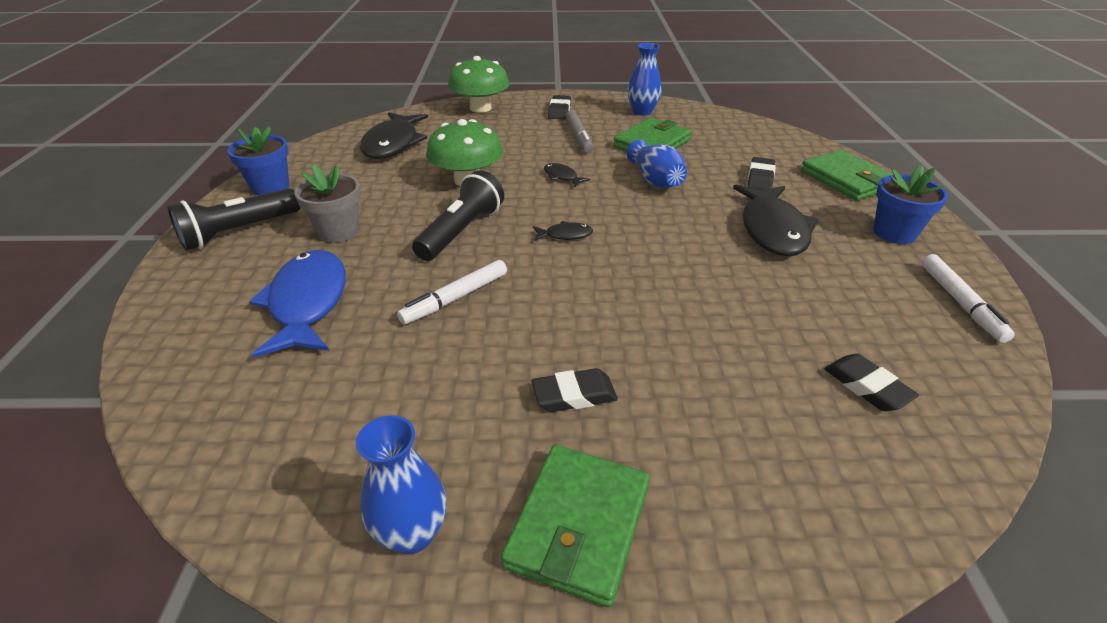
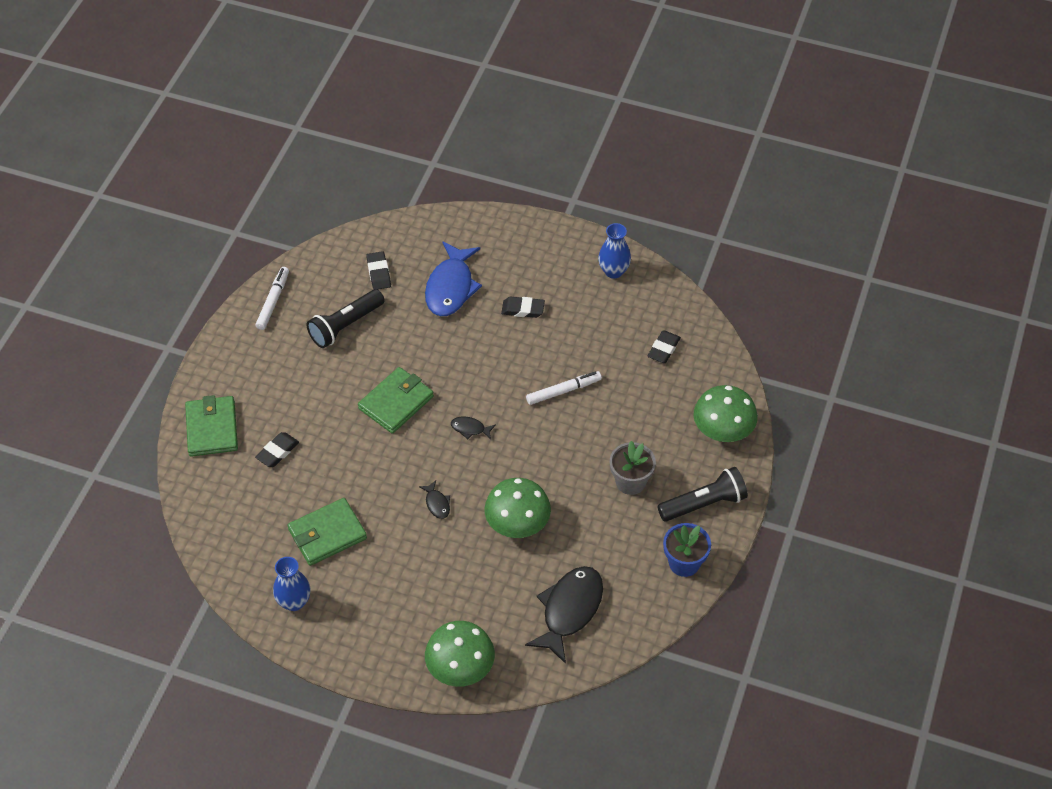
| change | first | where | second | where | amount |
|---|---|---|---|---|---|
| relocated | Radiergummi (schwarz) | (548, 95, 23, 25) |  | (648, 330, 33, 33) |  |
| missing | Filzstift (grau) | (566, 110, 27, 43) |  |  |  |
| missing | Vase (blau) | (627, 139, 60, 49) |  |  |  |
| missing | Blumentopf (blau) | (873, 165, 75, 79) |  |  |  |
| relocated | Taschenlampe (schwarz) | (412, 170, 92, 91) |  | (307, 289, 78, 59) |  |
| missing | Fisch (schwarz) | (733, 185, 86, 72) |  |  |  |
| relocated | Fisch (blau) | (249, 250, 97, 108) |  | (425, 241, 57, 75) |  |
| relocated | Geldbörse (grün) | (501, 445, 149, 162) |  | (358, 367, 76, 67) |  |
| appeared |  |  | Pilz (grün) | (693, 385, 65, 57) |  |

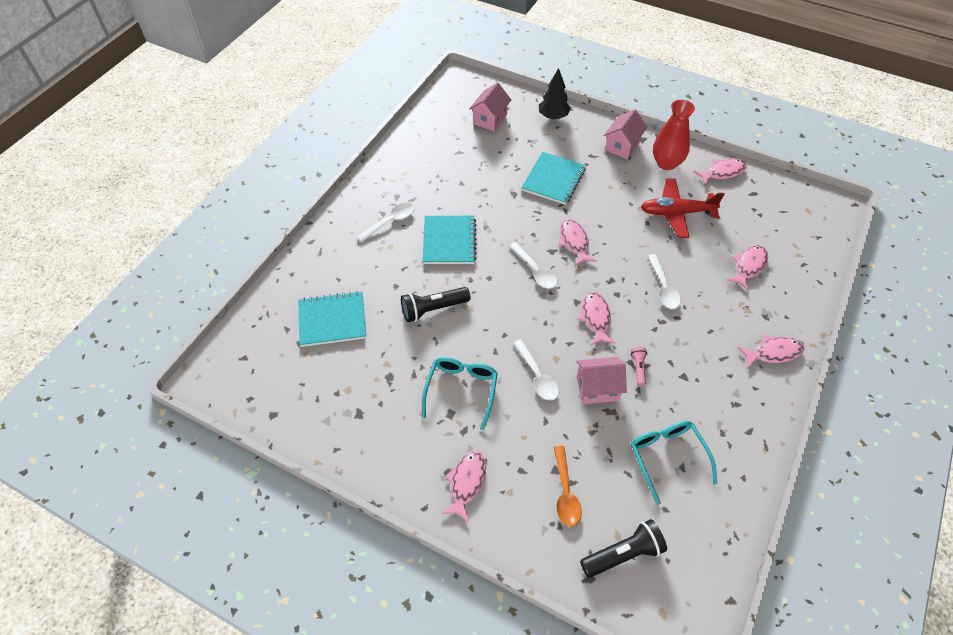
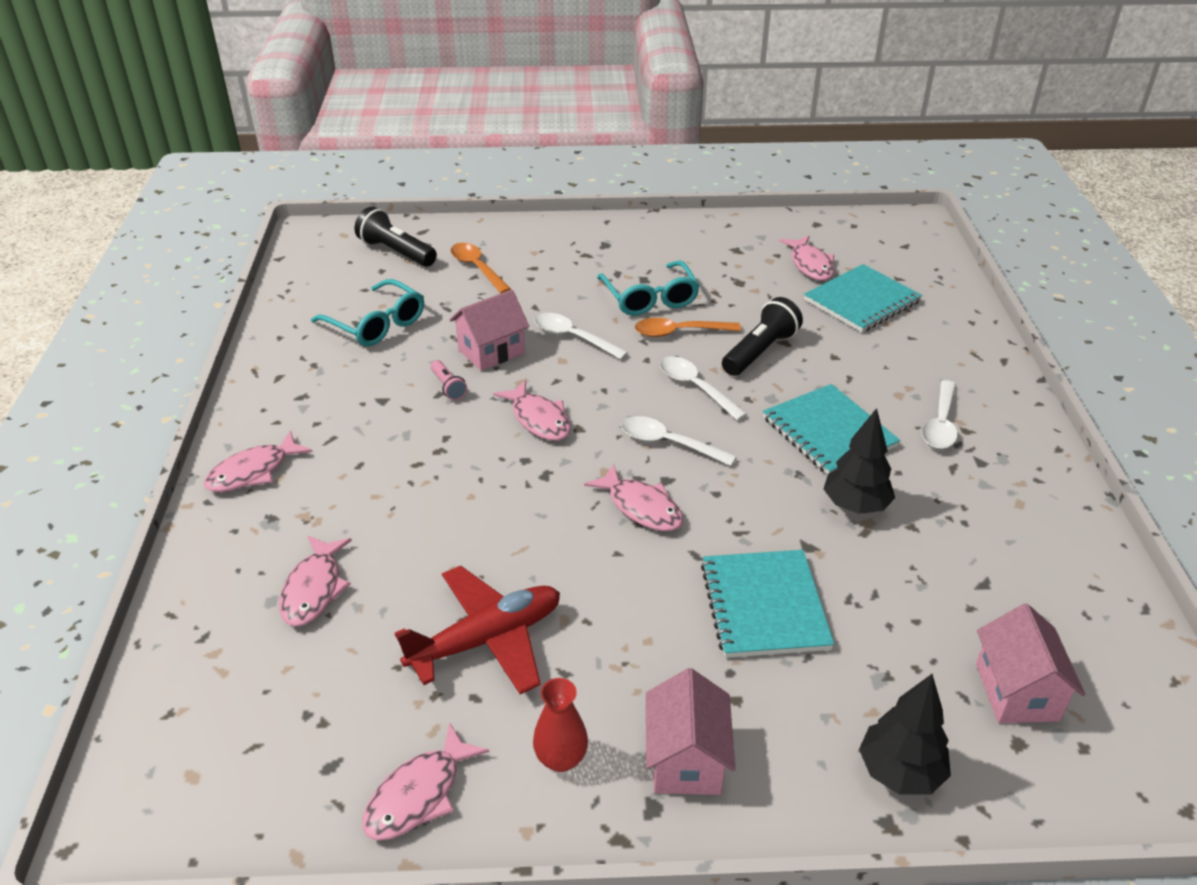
| change | first | where | second | where | amount |
|---|---|---|---|---|---|
| size | Vase (rot) | (653, 100, 42, 70) |  | (533, 678, 55, 94) | x0.60 |
| relocated | Löffel (weiß) | (648, 254, 33, 55) |  | (660, 356, 87, 65) |  |
| relocated | Fisch (rosa) | (441, 450, 45, 72) |  | (779, 236, 56, 45) |  |
| spun | Taschenlampe (schwarz) | (580, 519, 87, 59) |  | (354, 207, 83, 60) | 90 degrees clockwise |
| appeared |  |  | Löffel (orange) | (635, 318, 106, 19) |  |
| appeared |  |  | Baum (schwarz) | (824, 408, 71, 106) |  |

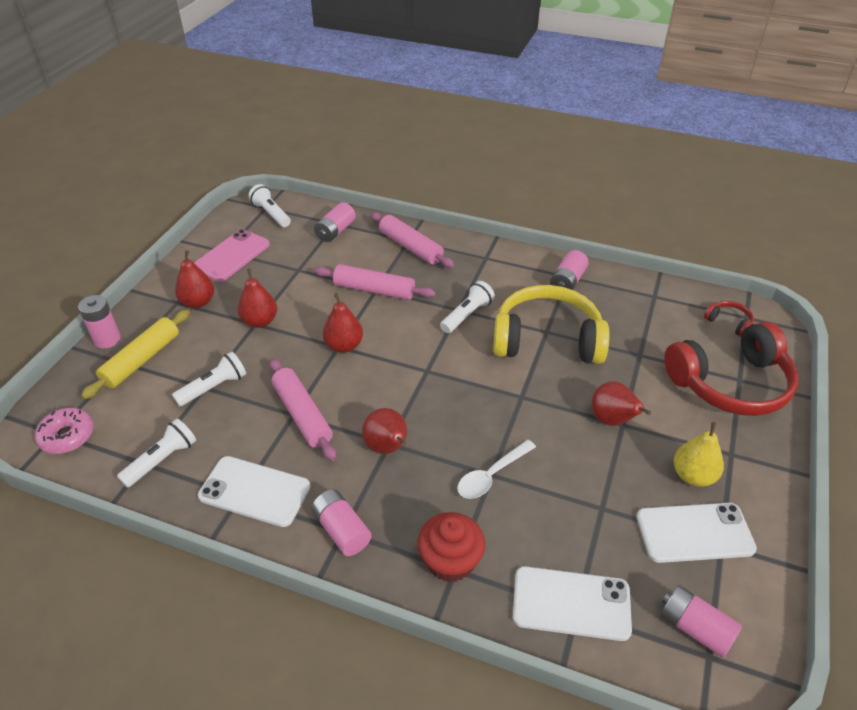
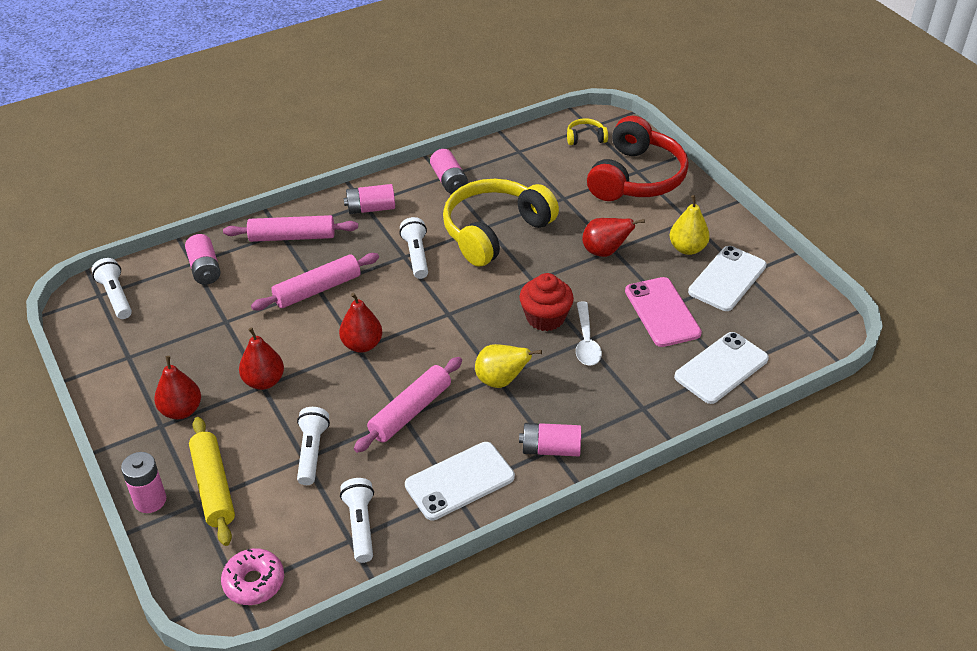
| change | first | where | second | where | amount |
|---|---|---|---|---|---|
| spun | Taschenlampe (weiß) | (248, 184, 43, 43) |  | (91, 258, 41, 61) | 60 degrees clockwise |
| relocated | Handy (rosa) | (194, 229, 76, 53) |  | (625, 277, 77, 70) |  |
| colour | Kopfhörer (rot) | (704, 301, 50, 36) | Kopfhörer (gelb) | (567, 118, 41, 27) |  |
| spun | Nudelholz (rosa) | (269, 358, 68, 103) |  | (354, 357, 108, 96) | 60 degrees counterclockwise |
| colour | Birne (rot) | (362, 408, 45, 46) | Birne (gelb) | (475, 344, 67, 44) |  |
| relocated | Muffin (rot) | (417, 512, 68, 70) |  | (519, 273, 55, 58) |  |
| relocated | Batterie (rosa) | (661, 585, 81, 73) |  | (344, 184, 51, 30) |  |

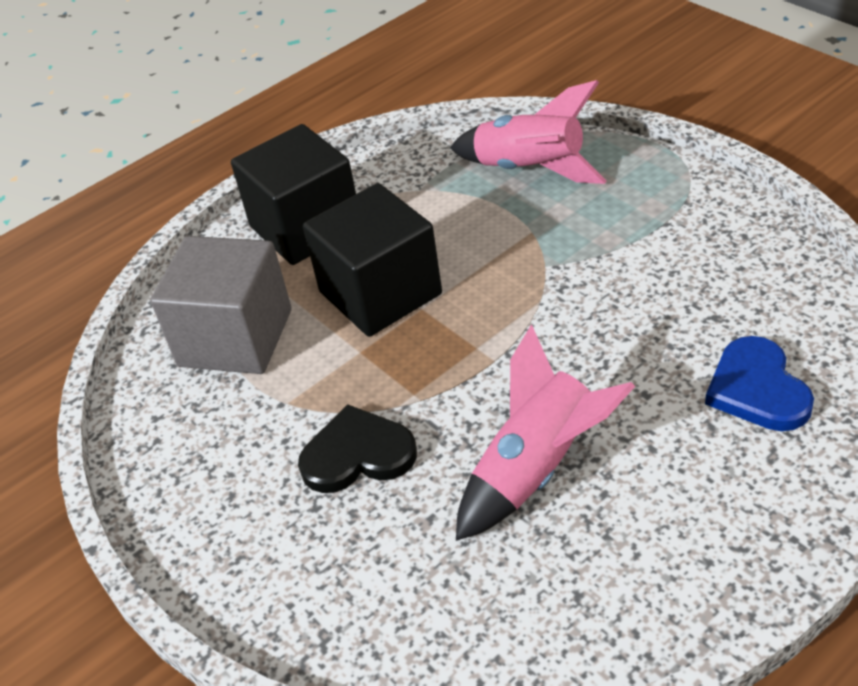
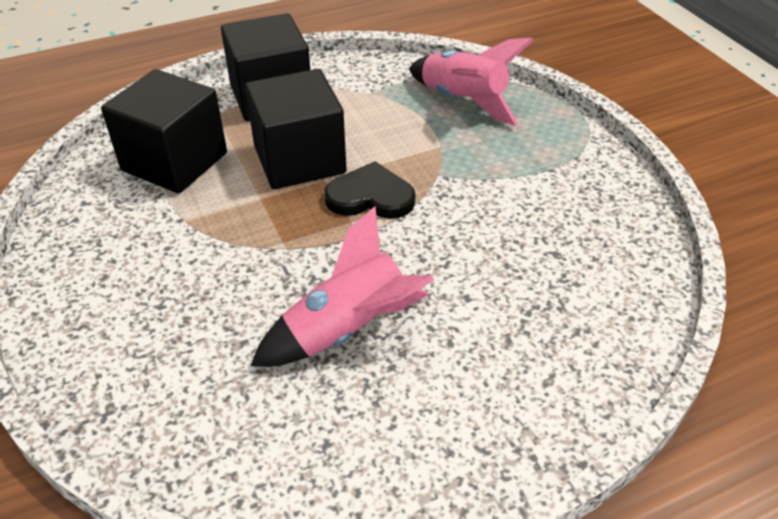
| change | first | where | second | where | amount |
|---|---|---|---|---|---|
| colour | Kubus (grau) | (150, 236, 141, 138) | Kubus (schwarz) | (101, 69, 126, 124) |  |
| missing | Herz (blau) | (705, 336, 109, 95) |  |  |  |
| relocated | Herz (schwarz) | (298, 404, 119, 89) |  | (325, 161, 90, 58) |  |

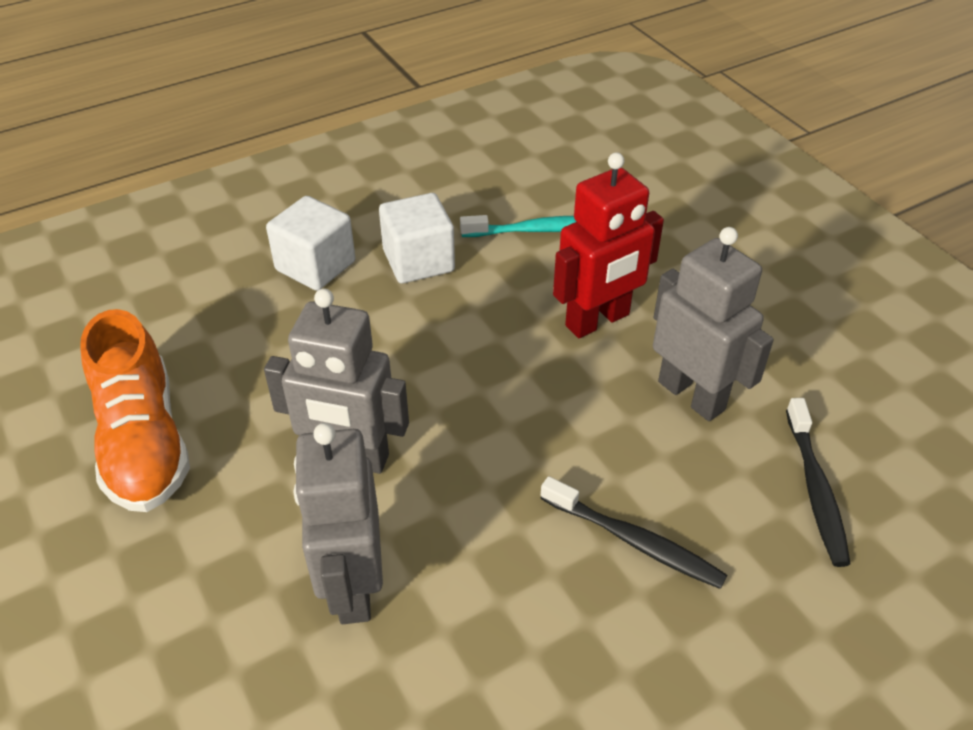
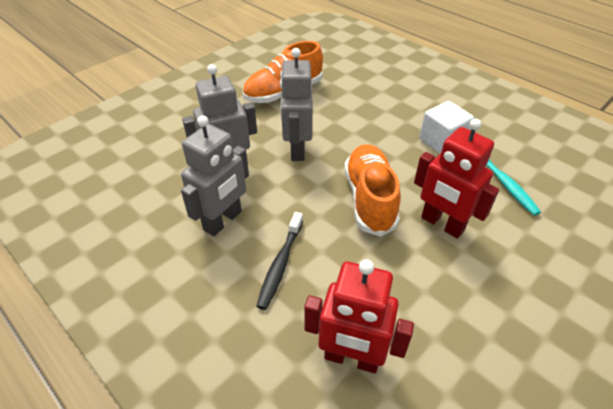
| change | first | where | second | where | amount |
|---|---|---|---|---|---|
| missing | Kubus (weiß) | (266, 196, 89, 95) |  |  |  |
| relocated | Roboter (grau) | (653, 227, 121, 194) |  | (181, 115, 68, 121) |  |
| exchanged | Zahnbürste (schwarz) | (786, 398, 65, 169) | Roboter (rot) | (304, 259, 110, 114) |  |
| appeared |  |  | Schuh (orange) | (344, 144, 57, 93) |  |

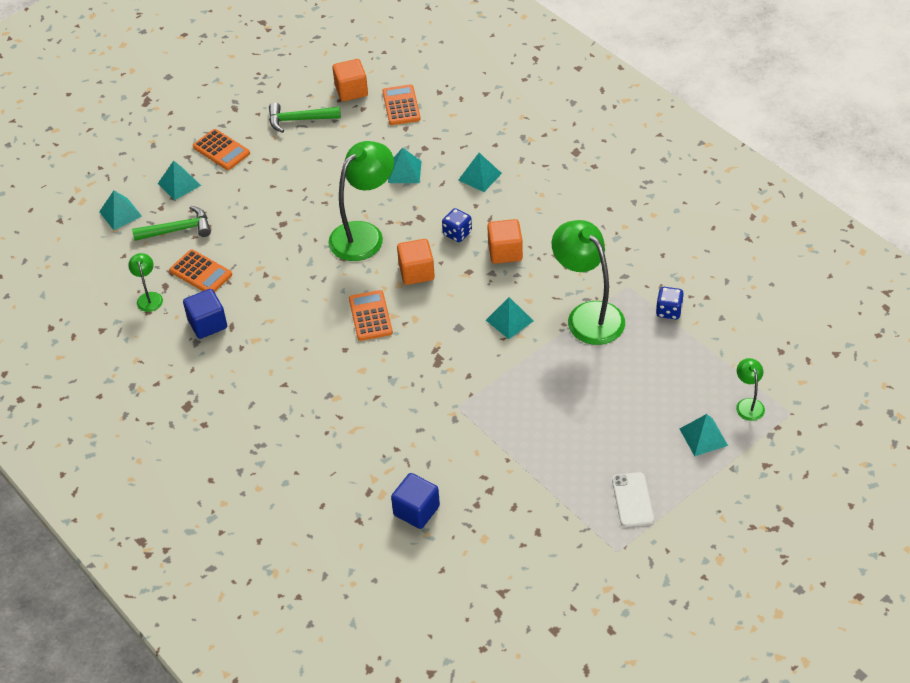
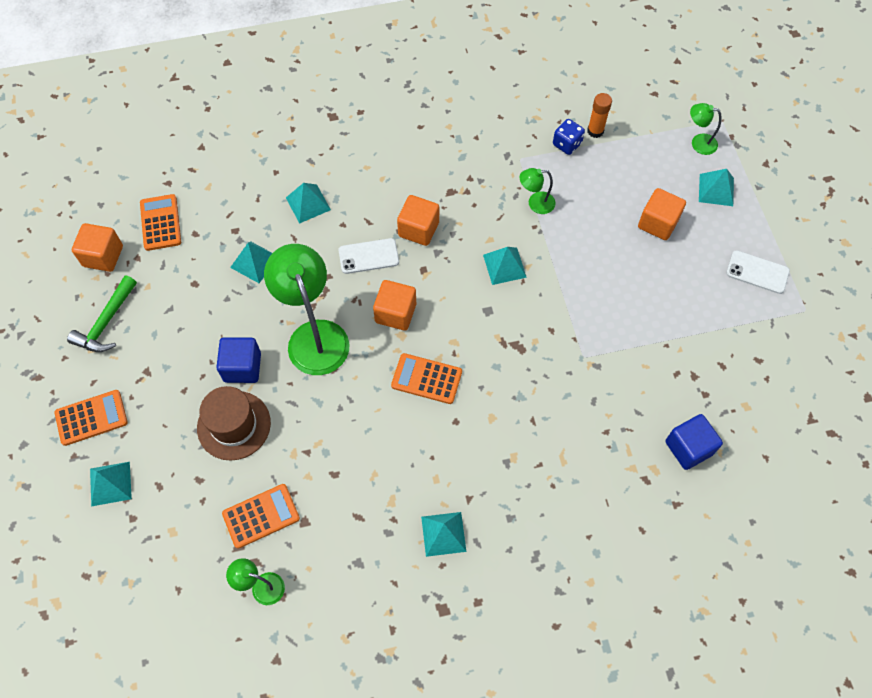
| change | first | where | second | where | amount |
|---|---|---|---|---|---|
| spun | Taschenrechner (orange) | (382, 84, 39, 41) |  | (140, 194, 41, 57) | 60 degrees clockwise |
| relocated | Pyramide (türkis) | (99, 191, 43, 39) |  | (421, 512, 46, 45) |  |
| missing | Hammer (grün) | (132, 206, 79, 35) |  |  |  |
| exchanged | Spielwürfel (blau) | (442, 208, 30, 34) | Handy (weiß) | (339, 238, 60, 36) |  |
| size | Lampe (grün) | (552, 220, 73, 125) |  | (520, 168, 35, 46) | x0.47 |
| relocated | Kubus (blau) | (183, 289, 44, 50) |  | (216, 337, 45, 46) |  |
| appeared |  |  | Klebestift (orange) | (587, 93, 25, 45) |  |
| appeared |  |  | Kubus (orange) | (638, 188, 48, 52) |  |
| appeared |  |  | Hut (braun) | (197, 386, 74, 74) |  |

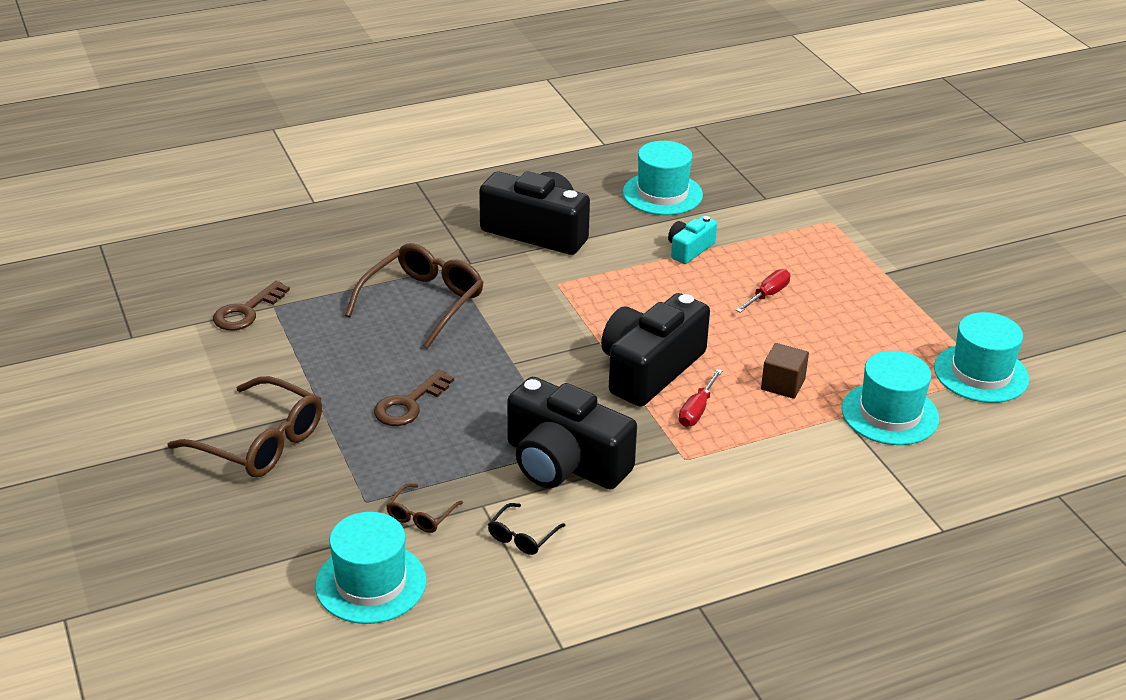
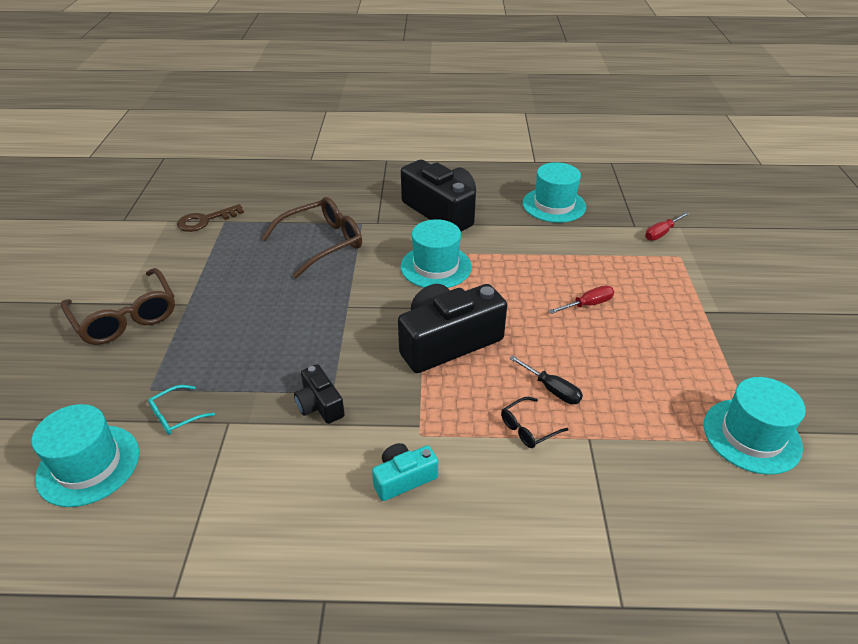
| change | first | where | second | where | amount |
|---|---|---|---|---|---|
| relocated | Kamera (türkis) | (668, 216, 49, 48) |  | (372, 443, 66, 58) |  |
| exchanged | Kubus (braun) | (761, 343, 48, 56) | Schraubenzieher (schwarz) | (509, 355, 74, 49) |  |
| relocated | Hut (türkis) | (841, 351, 98, 94) |  | (400, 219, 72, 69) |  |
| relocated | Schraubenzieher (rot) | (679, 369, 44, 58) |  | (645, 212, 44, 29) |  |
| missing | Schlüssel (braun) | (374, 370, 80, 56) |  |  |  |
| size | Kamera (schwarz) | (507, 377, 130, 112) |  | (294, 364, 51, 60) | x0.50 |
| colour | Brille (braun) | (386, 483, 77, 50) | Brille (türkis) | (148, 385, 67, 50) |  |
| relocated | Brille (schwarz) | (488, 503, 78, 52) |  | (501, 397, 67, 51) |  |

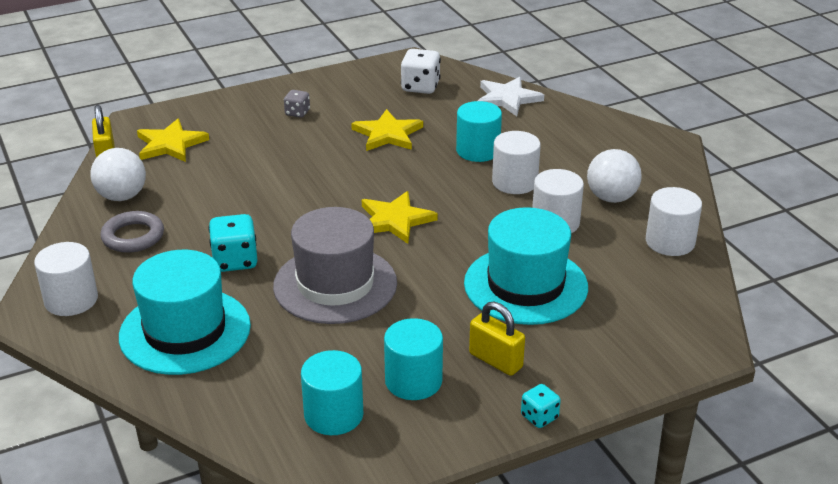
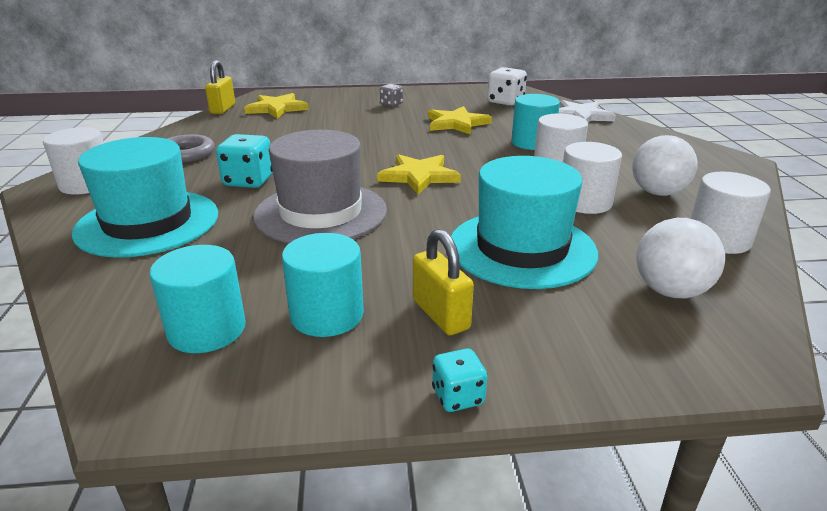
| change | first | where | second | where | amount |
|---|---|---|---|---|---|
| relocated | Ball (weiß) | (90, 148, 56, 53) |  | (636, 218, 89, 80) |  |

